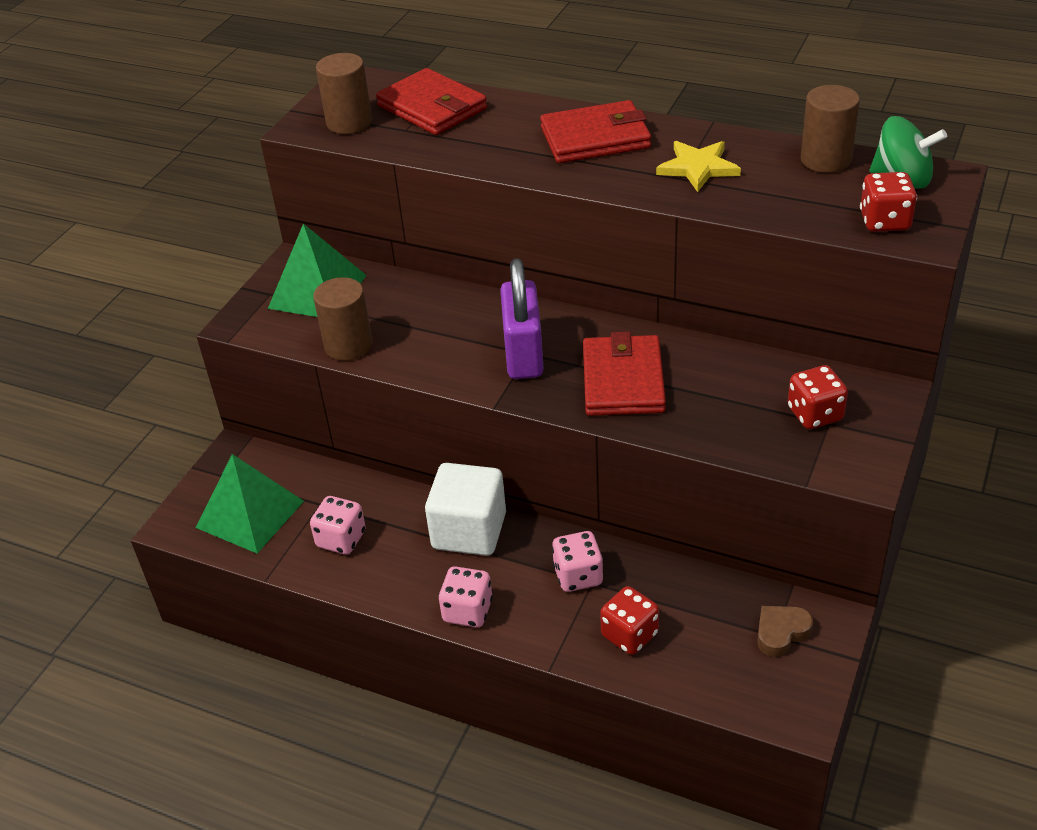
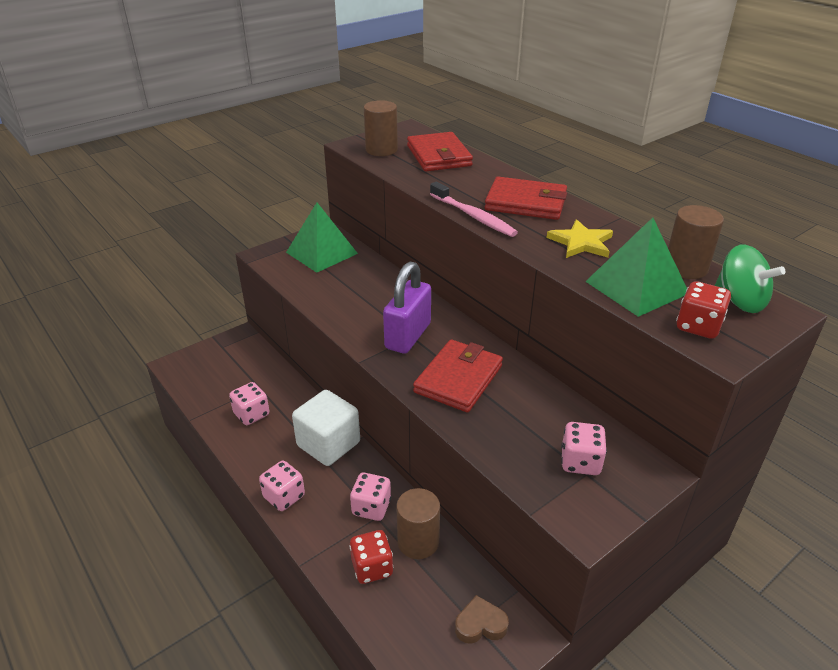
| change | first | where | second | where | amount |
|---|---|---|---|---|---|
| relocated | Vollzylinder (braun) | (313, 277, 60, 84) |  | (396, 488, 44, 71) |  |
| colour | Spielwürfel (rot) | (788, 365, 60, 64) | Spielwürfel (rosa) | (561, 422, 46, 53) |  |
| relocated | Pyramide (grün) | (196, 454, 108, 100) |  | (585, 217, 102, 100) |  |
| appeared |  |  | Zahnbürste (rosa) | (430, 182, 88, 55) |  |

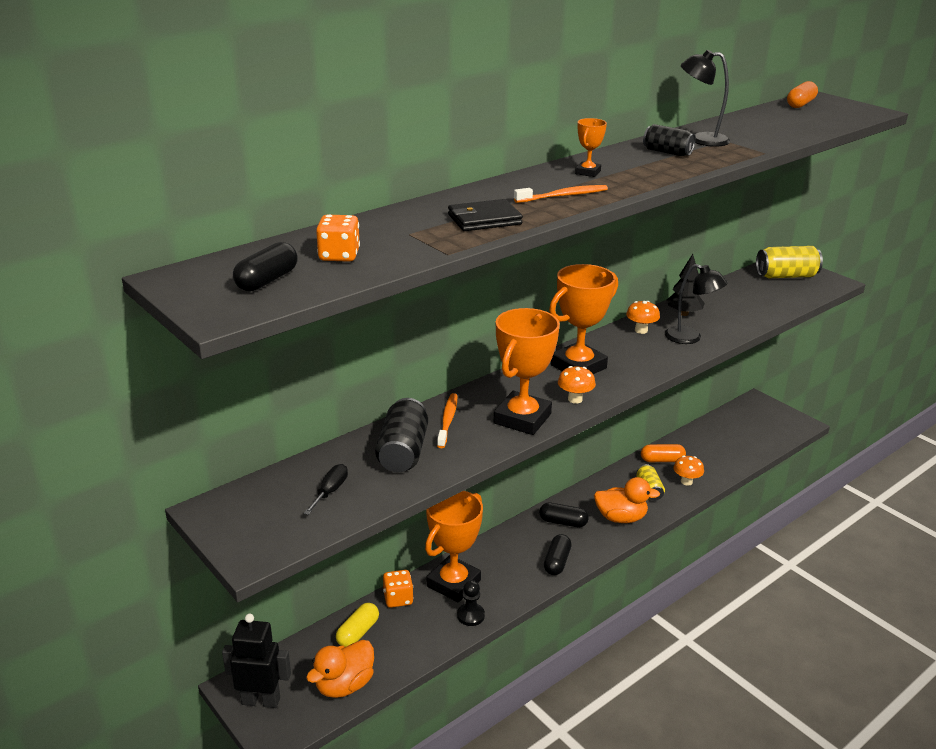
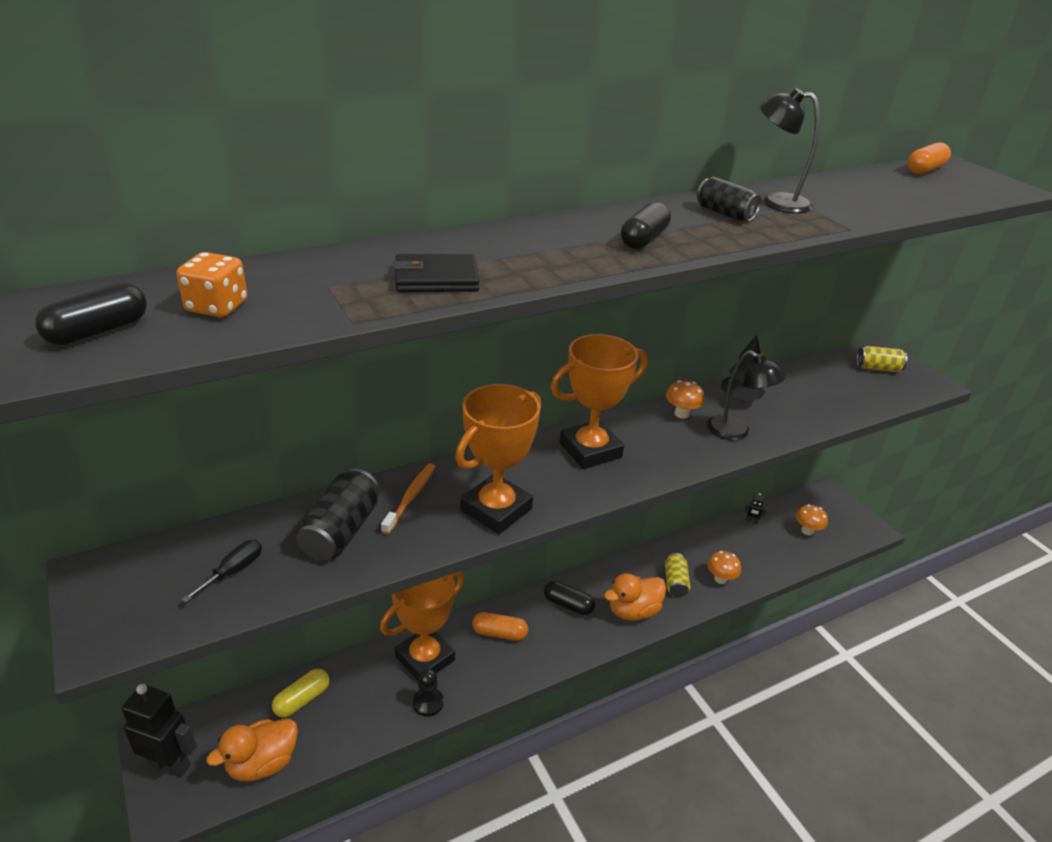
| change | first | where | second | where | amount |
|---|---|---|---|---|---|
| missing | Pokal (orange) | (575, 118, 32, 59) |  |  |  |
| missing | Zahnbürste (orange) | (514, 185, 94, 18) |  |  |  |
| size | Dose (gelb) | (756, 246, 67, 32) |  | (856, 346, 51, 26) | x0.64 |
| relocated | Pilz (orange) | (558, 366, 38, 38) |  | (796, 505, 32, 30) |  |
| relocated | Kapsel (orange) | (641, 444, 45, 18) |  | (472, 612, 56, 29) |  |
| spun | Ente (orange) | (594, 477, 66, 46) |  | (604, 573, 62, 48) | 135 degrees clockwise |
| relocated | Kapsel (schwarz) | (544, 534, 28, 41) |  | (621, 202, 50, 47) |  |
| missing | Spielwürfel (orange) | (383, 570, 31, 38) |  |  |  |
| appeared |  |  | Roboter (schwarz) | (744, 493, 23, 31) |  |

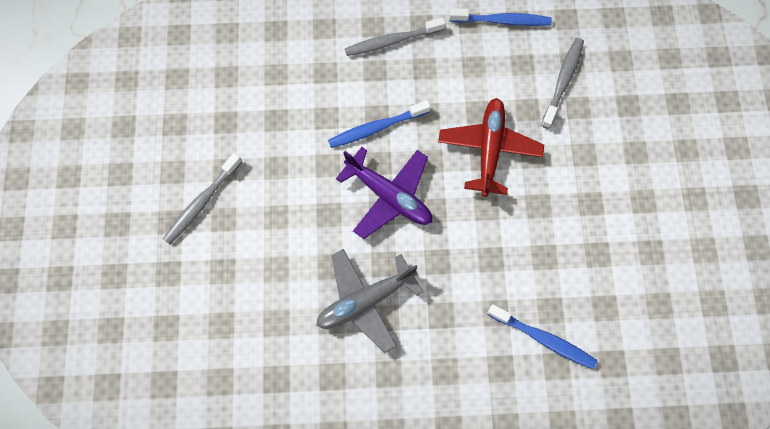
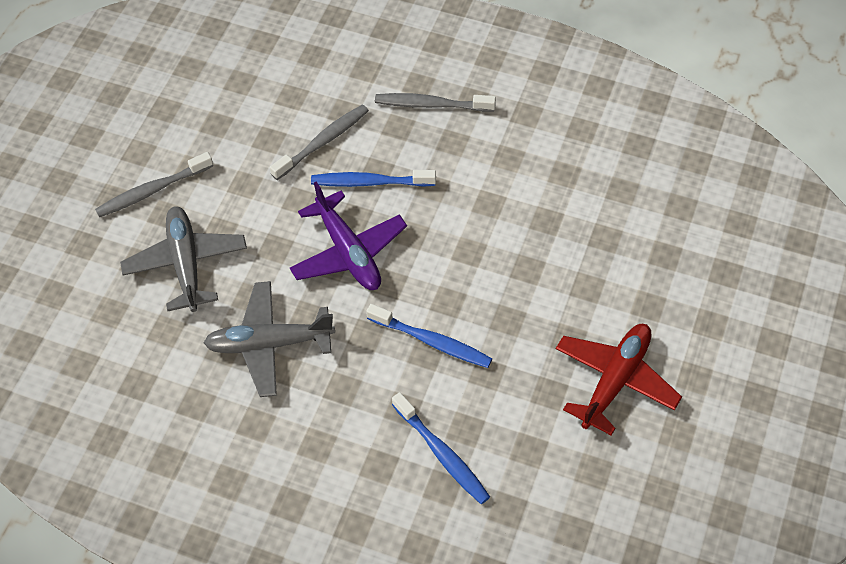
| change | first | where | second | where | amount |
|---|---|---|---|---|---|
| relocated | Zahnbürste (blau) | (449, 8, 103, 18) |  | (366, 304, 126, 64) |  |
| relocated | Zahnbürste (grau) | (541, 38, 43, 91) |  | (270, 104, 99, 76) |  |
| relocated | Flugzeug (rot) | (438, 98, 106, 99) |  | (556, 324, 126, 111) |  |
| appeared |  |  | Flugzeug (grau) | (120, 206, 127, 106) |  |

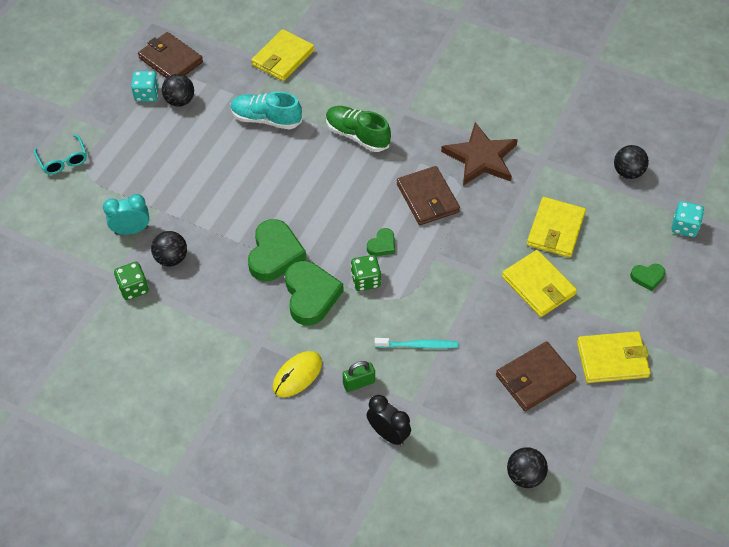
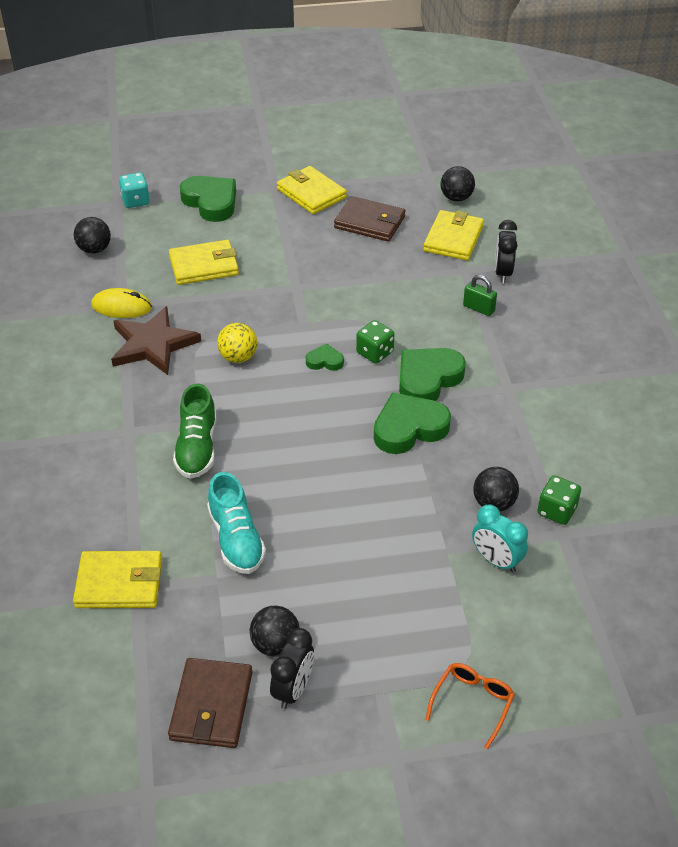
| change | first | where | second | where | amount |
|---|---|---|---|---|---|
| exchanged | Spielwürfel (türkis) | (131, 71, 28, 31) | Wecker (schwarz) | (270, 628, 44, 81) |  |
| colour | Brille (türkis) | (34, 134, 53, 41) | Brille (orange) | (425, 663, 90, 86) |  |
| exchanged | Geldbörse (braun) | (397, 166, 63, 59) | Ball (gelb) | (217, 323, 41, 40) |  |
| relocated | Geldbörse (gelb) | (502, 250, 75, 67) |  | (423, 210, 61, 50) |  |
| size | Herz (grün) | (630, 264, 36, 27) |  | (180, 176, 56, 46) | x1.99 |
| missing | Zahnbürste (türkis) | (375, 338, 84, 11) |  |  |  |
| relocated | Computermaus (gelb) | (273, 351, 49, 46) |  | (91, 288, 61, 30) |  |

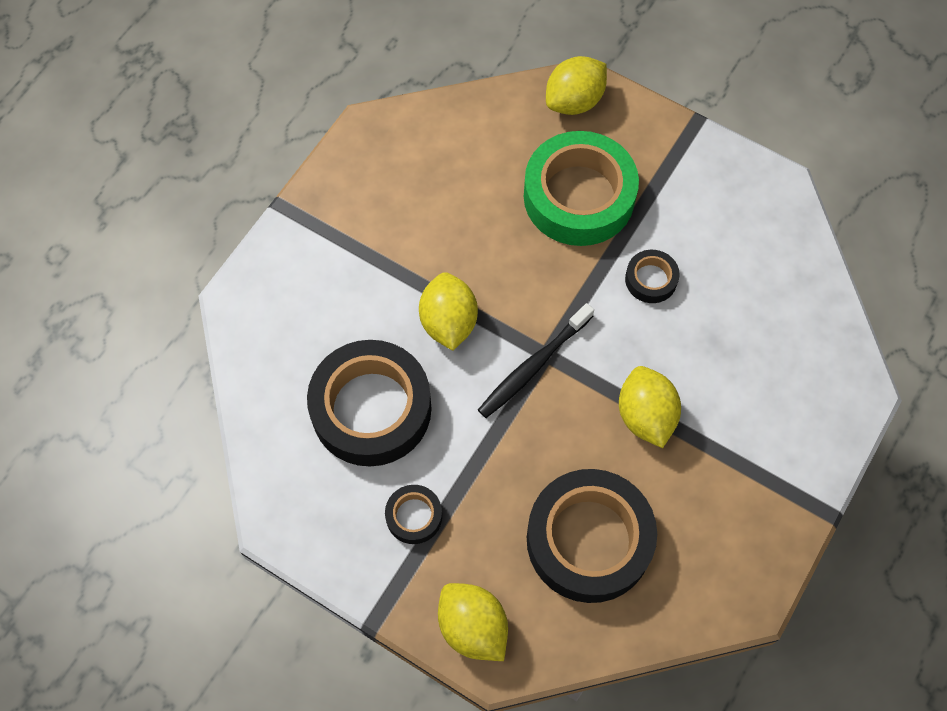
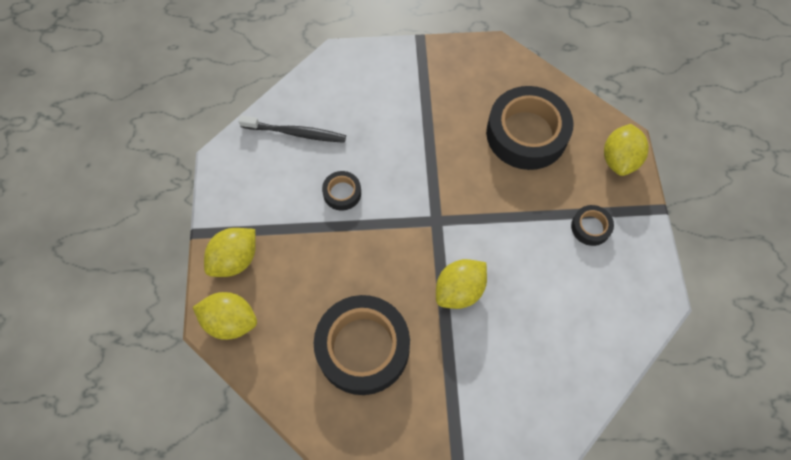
| change | first | where | second | where | amount |
|---|---|---|---|---|---|
| missing | Klebeband (grün) | (524, 131, 115, 115) |  |  |  |
| relocated | Zahnbürste (schwarz) | (478, 303, 116, 115) |  | (238, 115, 108, 28) |  |
| relocated | Klebeband (schwarz) | (307, 340, 125, 127) |  | (314, 295, 96, 100) |  |
| relocated | Zitrone (gelb) | (619, 366, 62, 82) |  | (204, 228, 52, 49) |  |

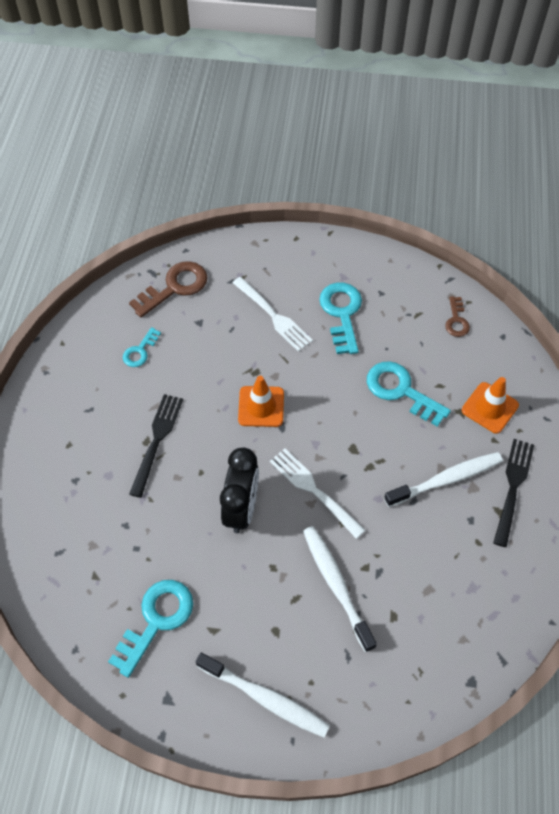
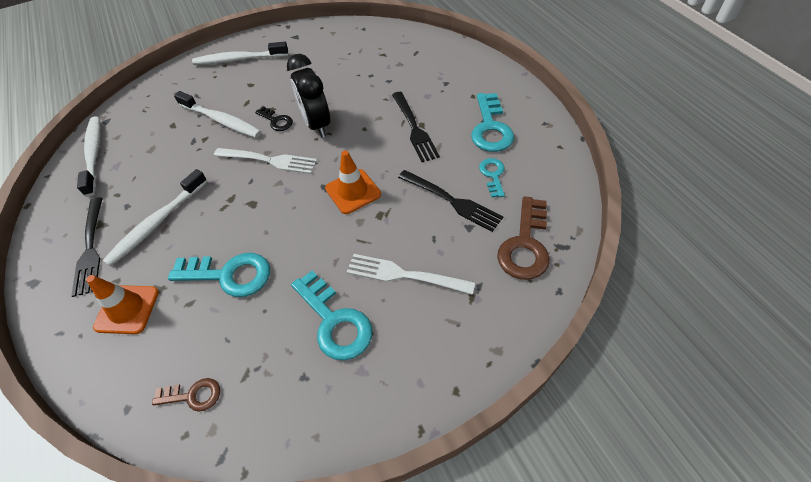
| change | first | where | second | where | amount |
|---|---|---|---|---|---|
| spun | Schlüssel (braun) | (445, 296, 25, 41) |  | (152, 378, 68, 34) | 120 degrees clockwise |
| relocated | Schlüssel (türkis) | (108, 580, 85, 98) |  | (471, 93, 43, 59) |  |
| appeared |  |  | Schlüssel (schwarz) | (255, 106, 38, 25) |  |
| appeared |  |  | Zahnbürste (weiß) | (77, 116, 24, 81) |  |
| appeared |  |  | Gabel (schwarz) | (398, 170, 105, 62) |  |

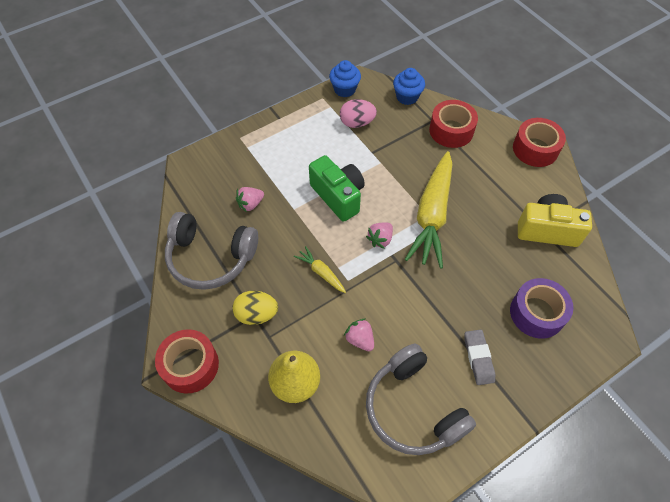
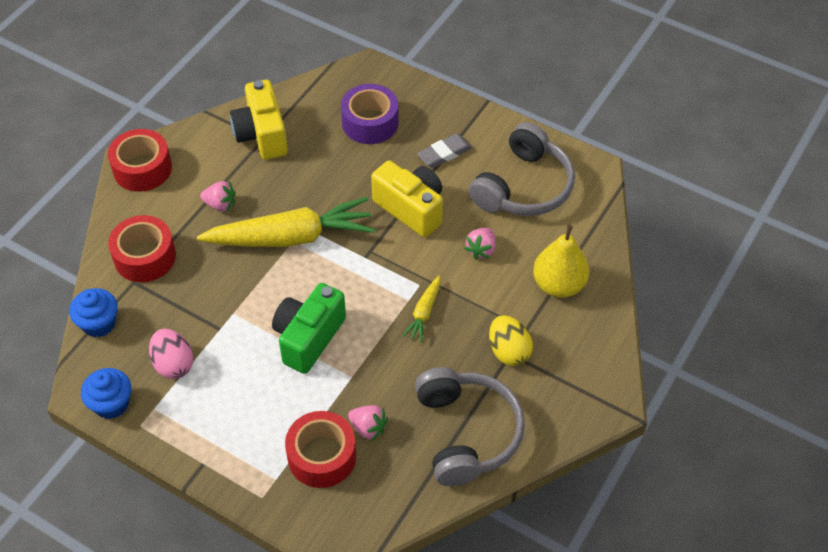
| change | first | where | second | where | amount |
|---|---|---|---|---|---|
| relocated | Erdbeere (rosa) | (366, 222, 27, 27) |  | (200, 181, 36, 30) |  |
| relocated | Klebeband (rot) | (155, 329, 64, 65) |  | (285, 411, 71, 77) |  |
| appeared |  |  | Kamera (gelb) | (371, 160, 72, 77) |  |

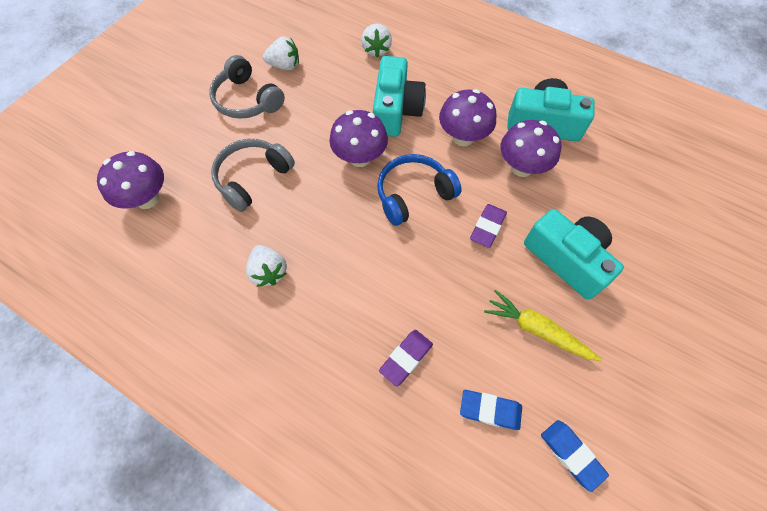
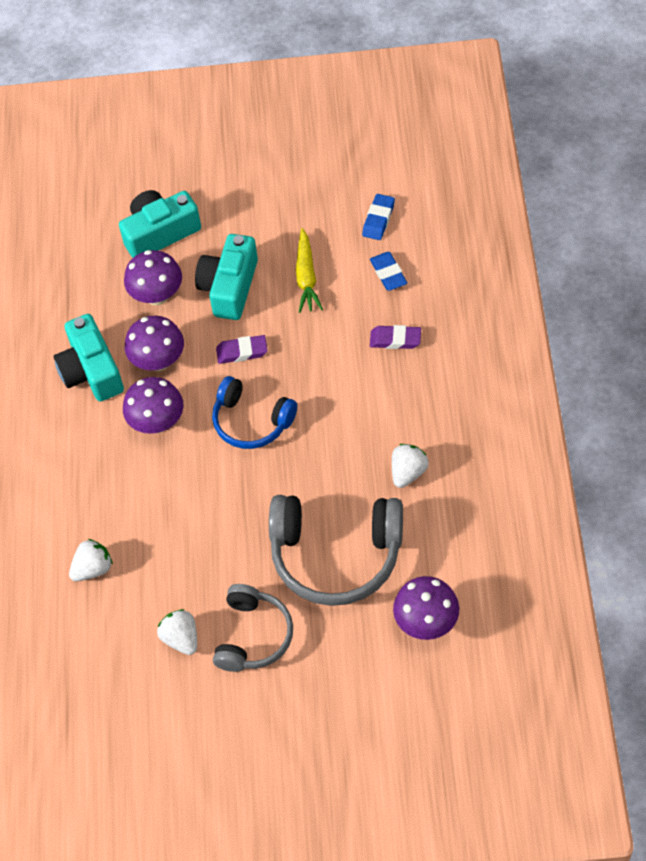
| change | first | where | second | where | amount |
|---|---|---|---|---|---|
| relocated | Kamera (türkis) | (373, 56, 53, 81) |  | (119, 190, 82, 68) |  |
| relocated | Pilz (lila) | (329, 110, 59, 57) |  | (124, 250, 58, 55) |  |
| size | Kopfhörer (grau) | (211, 139, 84, 73) |  | (269, 495, 134, 111) | x1.60 |

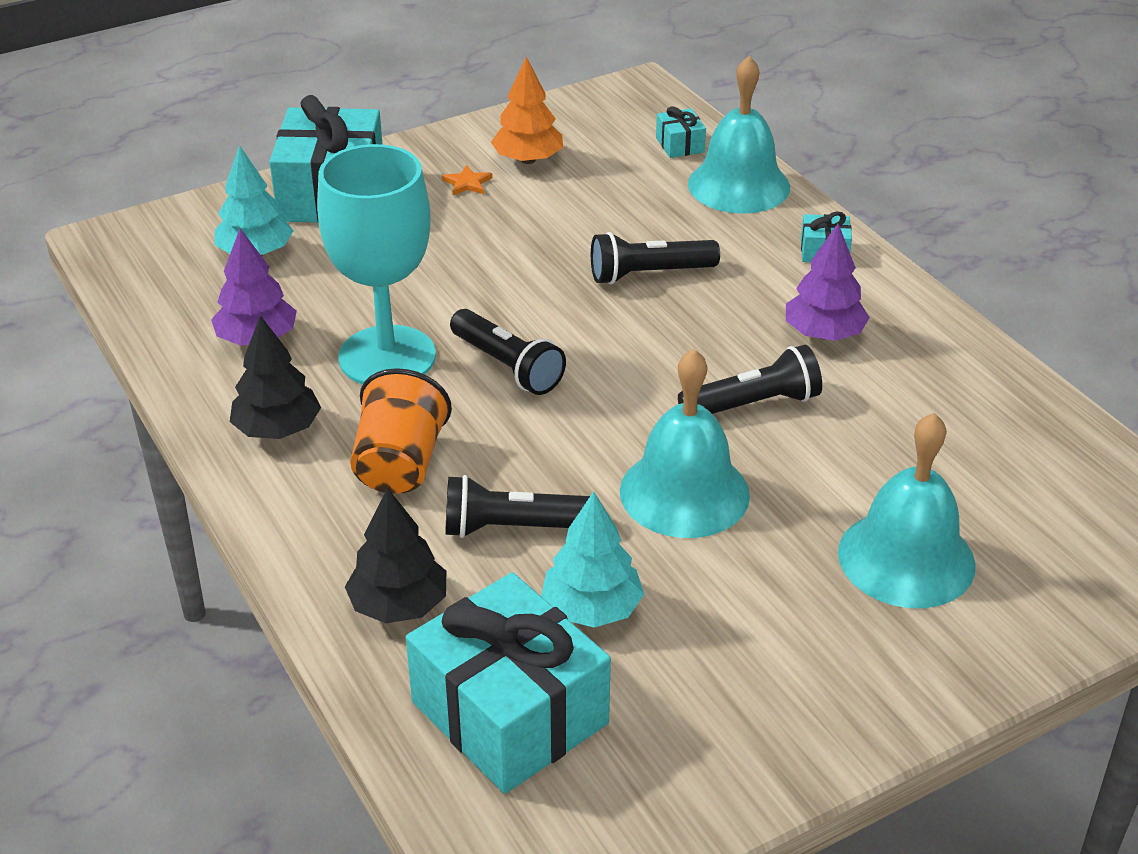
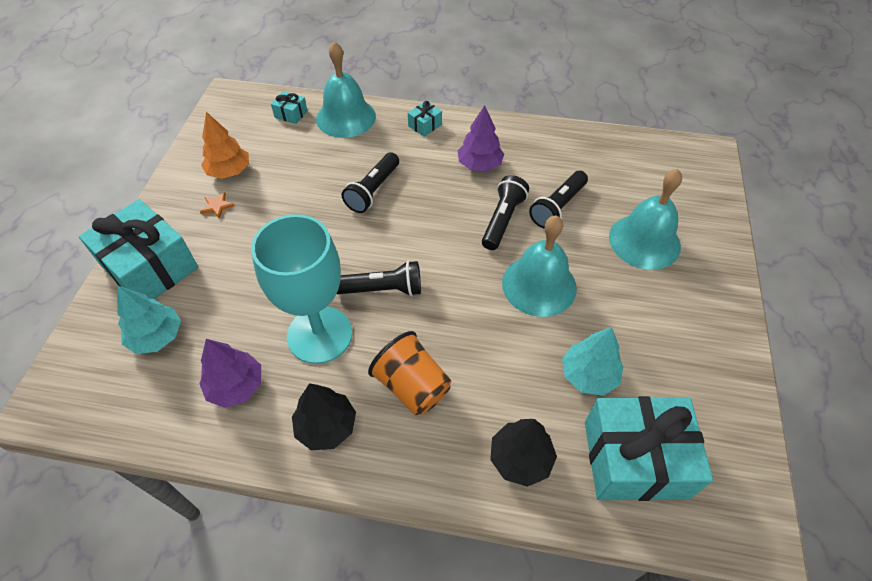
| change | first | where | second | where | amount |
|---|---|---|---|---|---|
| relocated | Taschenlampe (schwarz) | (445, 475, 145, 63) |  | (529, 171, 59, 58) |  |

